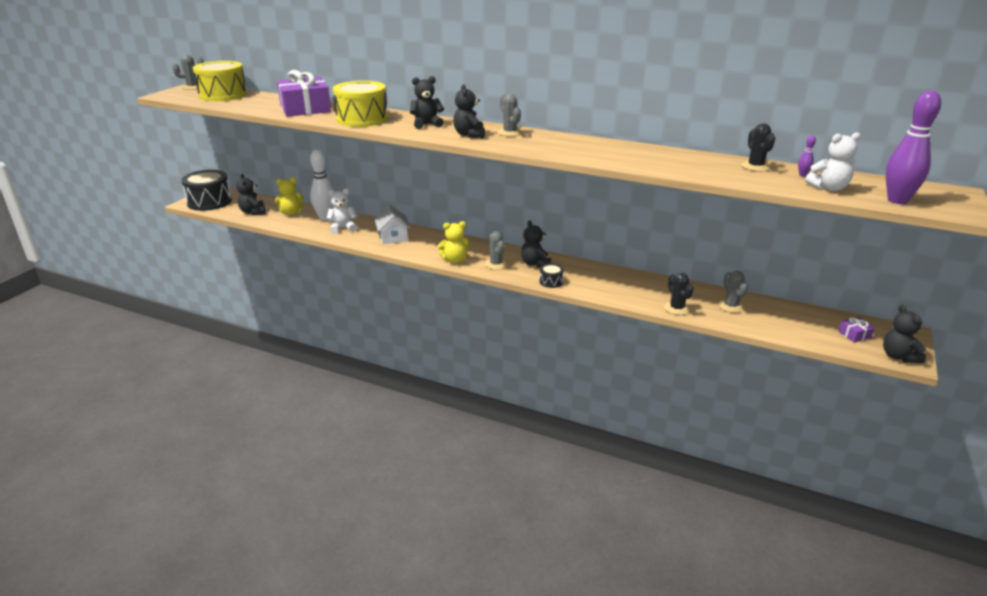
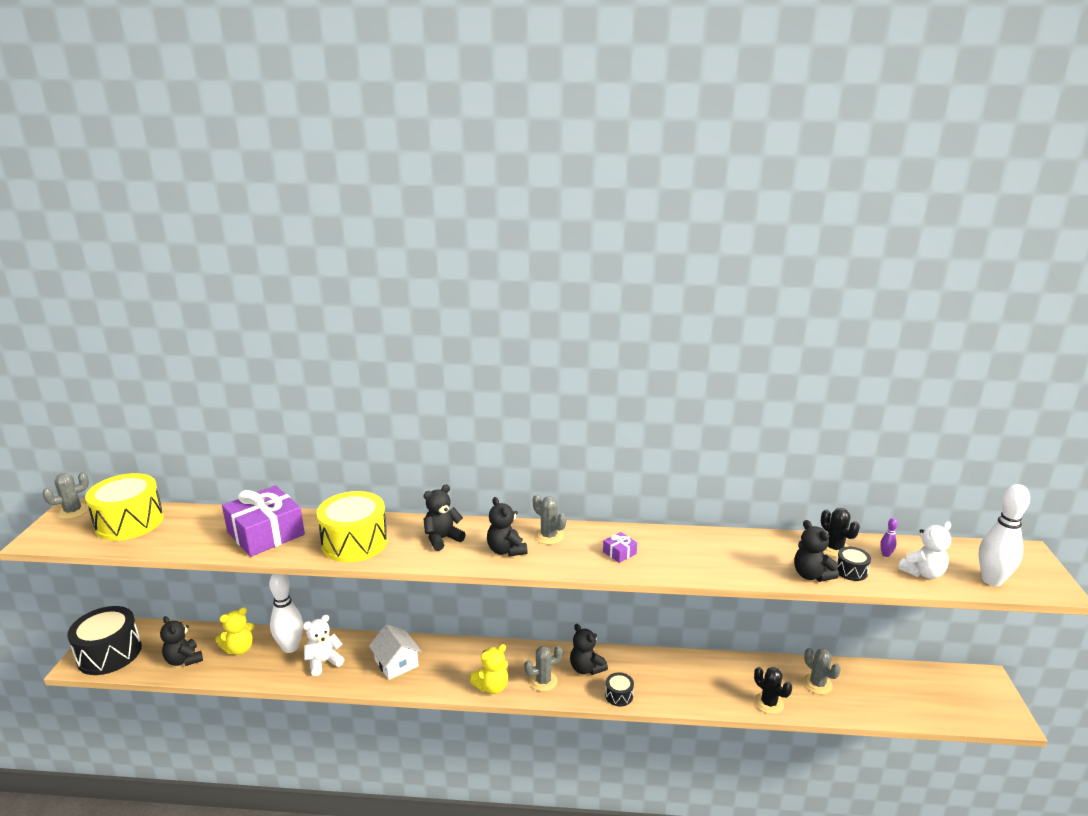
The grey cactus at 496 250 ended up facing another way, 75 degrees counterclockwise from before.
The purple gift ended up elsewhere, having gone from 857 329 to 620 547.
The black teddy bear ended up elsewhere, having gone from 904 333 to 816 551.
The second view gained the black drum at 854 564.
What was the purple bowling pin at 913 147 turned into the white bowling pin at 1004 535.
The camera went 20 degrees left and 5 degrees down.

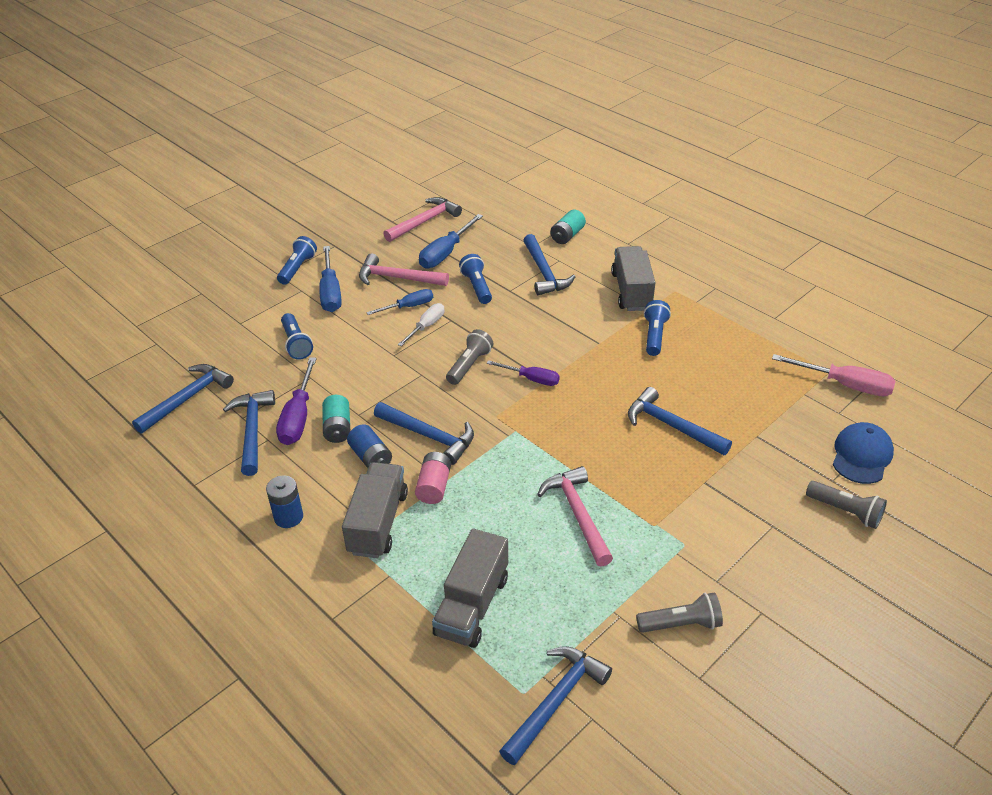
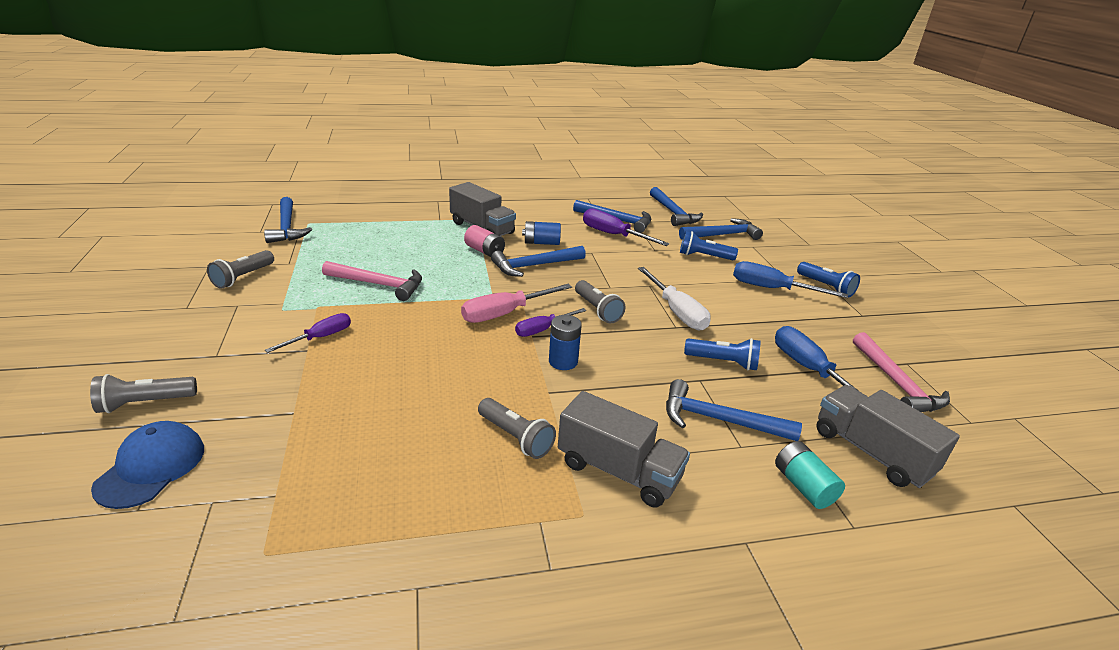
The blue cap at 863 453 ended up facing another way, 135 degrees counterclockwise from before.
The second view gained the purple screwdriver at 308 333.
The pink screwdriver ended up elsewhere, having gone from 834 375 to 516 303.
What was the blue flashlight at 657 328 turned into the grey flashlight at 517 428.
The blue battery ended up elsewhere, having gone from 284 501 to 565 342.
The size of the white screwdriver at 421 324 changed by a factor of 1.54.
The blue hammer ended up elsewhere, having gone from 680 421 to 721 229.
The grey truck ended up elsewhere, having gone from 470 588 to 888 436.
The second view lost the turquoise battery at 336 419.
The second view lost the pink hammer at 404 269.
The second view lost the blue screwdriver at 399 302.
The camera went 120 degrees right and 10 degrees down.

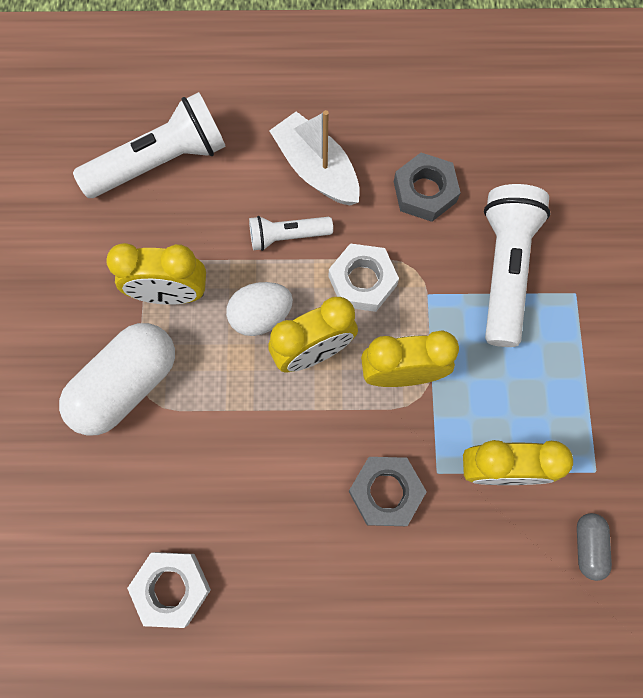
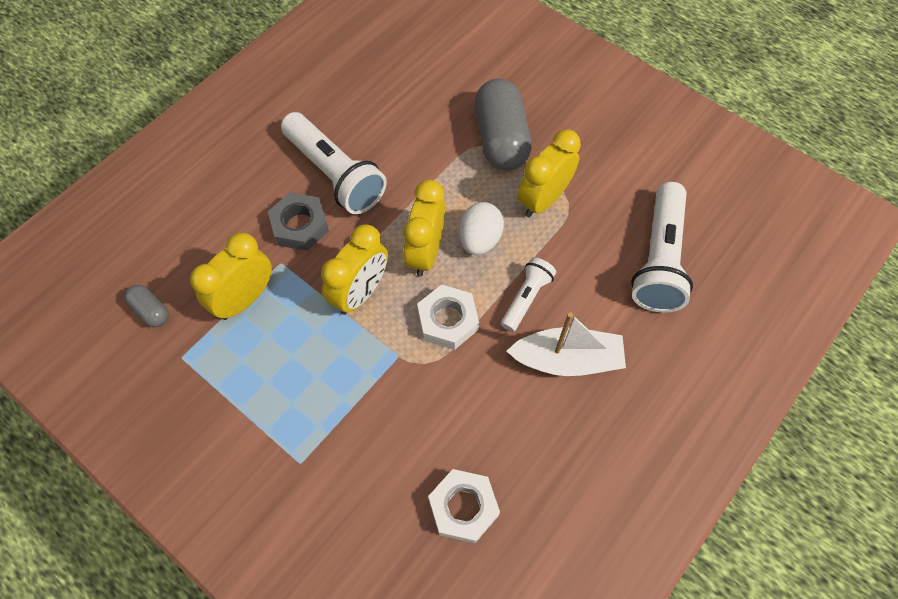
The white flashlight ended up elsewhere, having gone from 517 265 to 334 163.
The white nut ended up elsewhere, having gone from 169 590 to 464 506.
What was the white capsule at 117 379 turned into the grey capsule at 503 125.
The second view lost the grey nut at 427 187.
The camera went 130 degrees right and 10 degrees down.

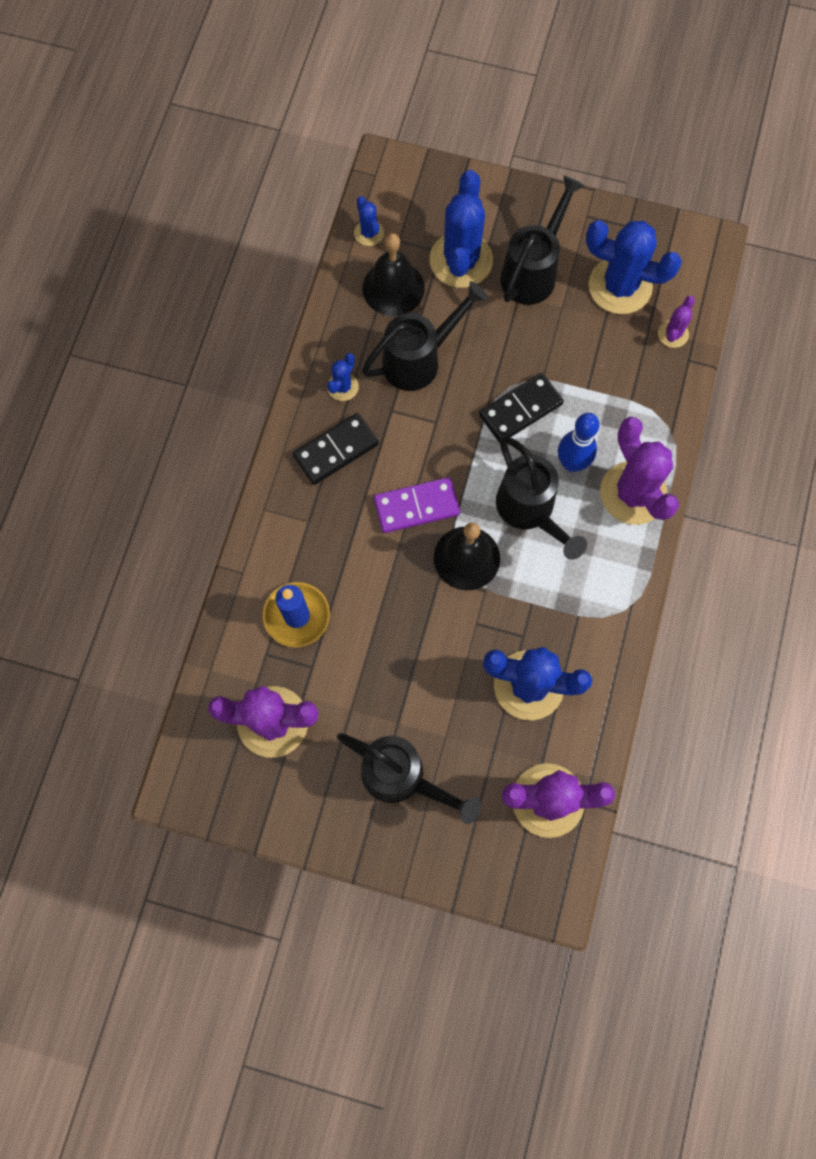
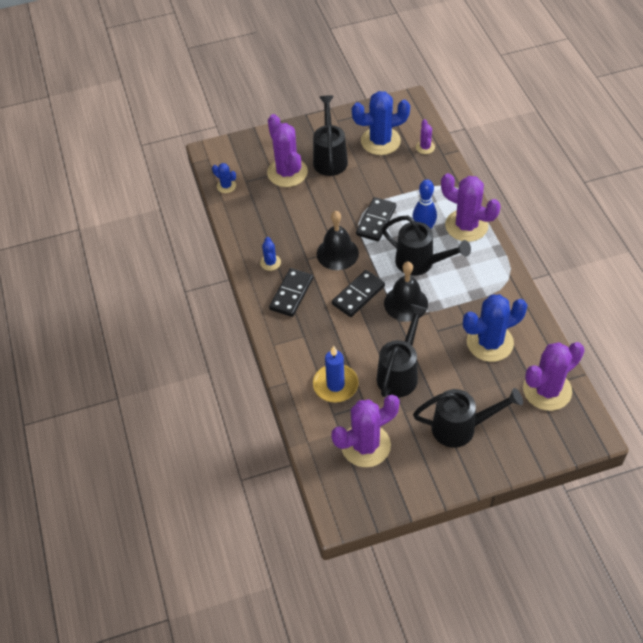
What was the blue cactus at 461 229 turned into the purple cactus at 287 150.
The black bell ended up elsewhere, having gone from 393 274 to 338 240.
What was the purple domino at 417 505 turned into the black domino at 358 293.
The black watering can ended up elsewhere, having gone from 425 336 to 402 350.
The camera went 30 degrees left and 20 degrees down.

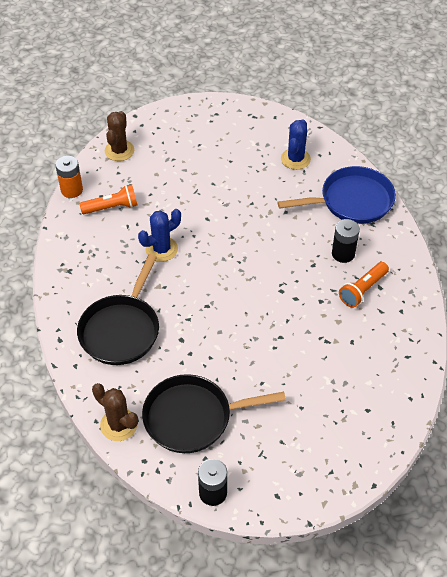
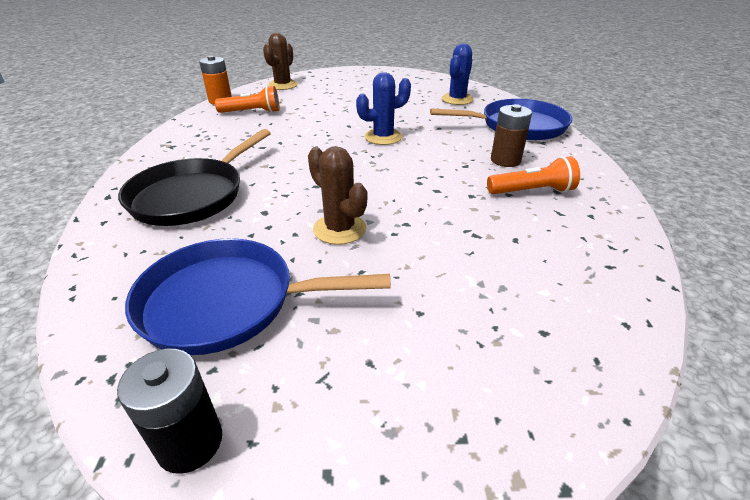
What was the black pan at 214 413 turned into the blue pan at 257 296.
The brown cactus ended up elsewhere, having gone from 115 412 to 337 195.
The blue cactus ended up elsewhere, having gone from 159 235 to 383 108.
The orange flashlight at 364 285 ended up facing another way, 150 degrees counterclockwise from before.
What was the black battery at 346 241 turned into the brown battery at 511 135.
The camera went 10 degrees right and 15 degrees down.

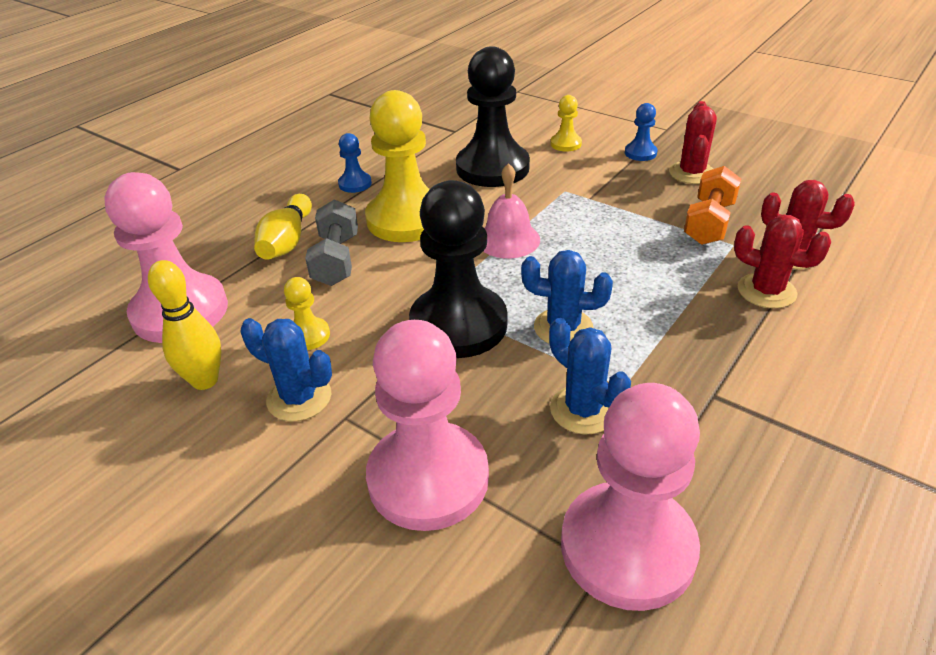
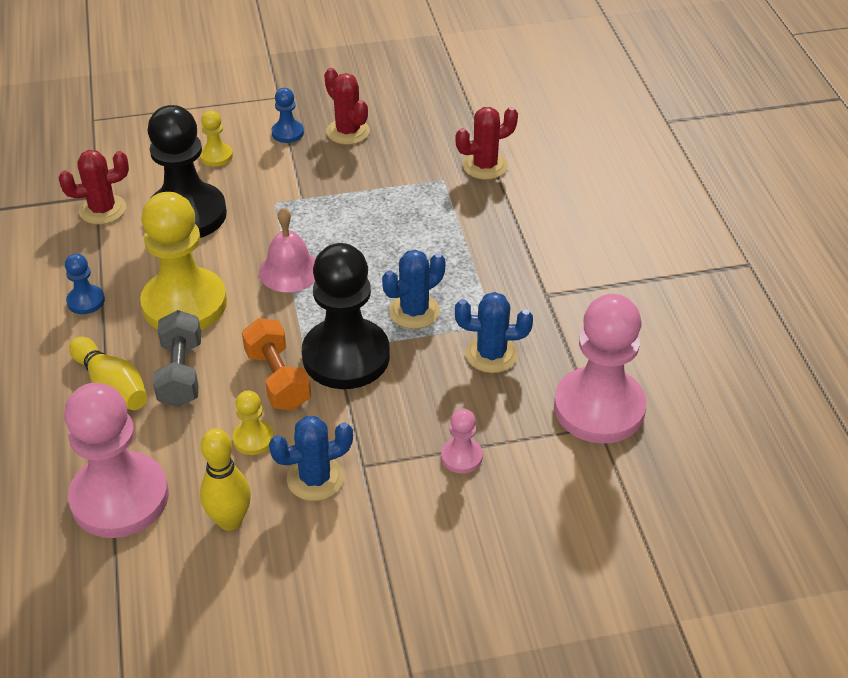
The red cactus ended up elsewhere, having gone from 782 262 to 94 187.
The grey dumbbell at 331 242 ended up facing another way, 45 degrees clockwise from before.
The orange dumbbell ended up elsewhere, having gone from 712 205 to 276 364.
The size of the pink pawn at 427 425 changed by a factor of 0.44.
The camera went 50 degrees left and 5 degrees up.

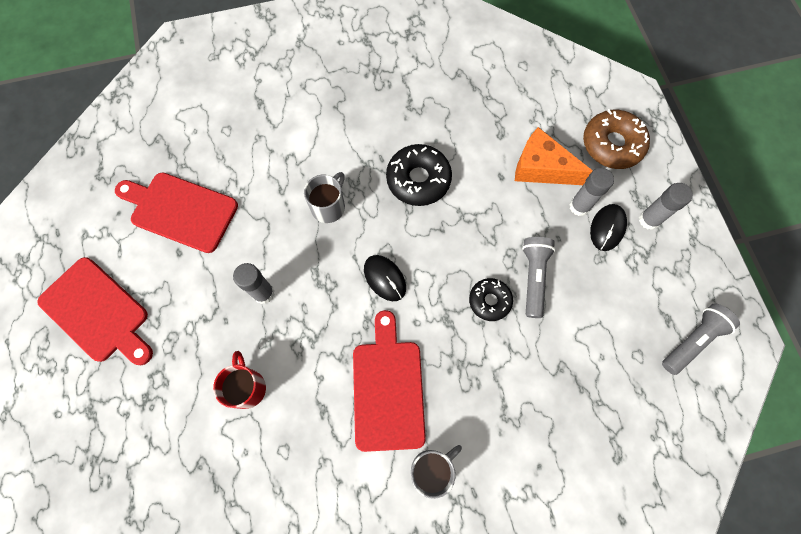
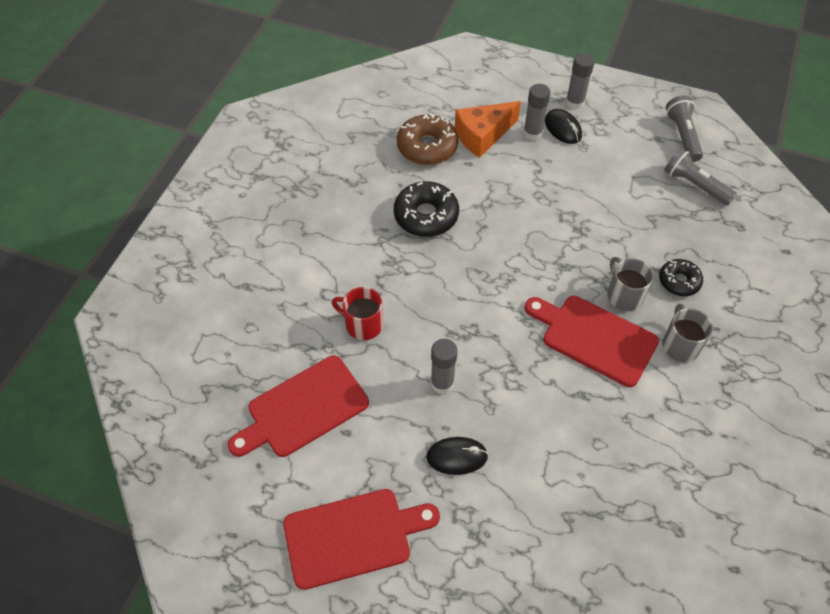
The red mug ended up elsewhere, having gone from 239 380 to 357 313.
The brown donut ended up elsewhere, having gone from 616 139 to 428 139.
The black mouse ended up elsewhere, having gone from 385 278 to 457 456.
The grey mug ended up elsewhere, having gone from 324 197 to 630 284.
The black donut ended up elsewhere, having gone from 491 299 to 681 277.
The grey flashlight ended up elsewhere, having gone from 538 277 to 700 176.
The camera went 55 degrees left and 15 degrees down.

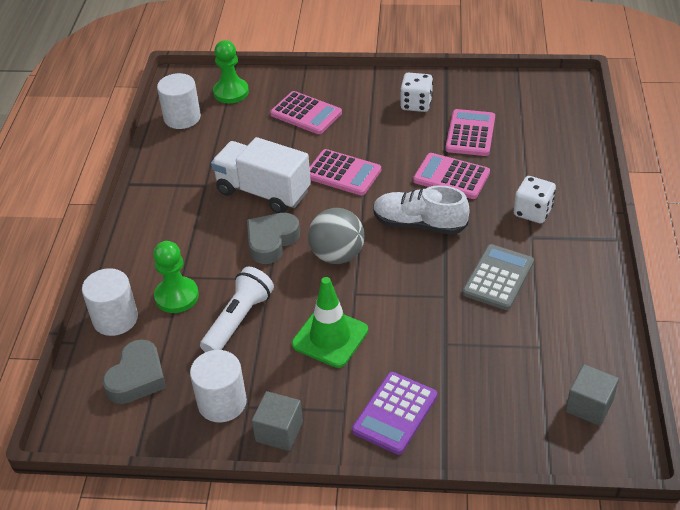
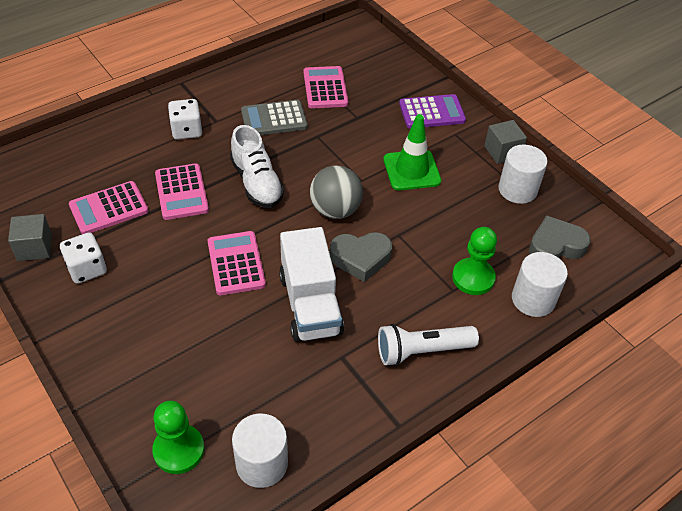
The grey cube ended up elsewhere, having gone from 592 395 to 30 237.
The pink calculator ended up elsewhere, having gone from 306 112 to 326 87.
The white flashlight ended up elsewhere, having gone from 237 309 to 428 345.
The camera went 135 degrees left and 5 degrees up.

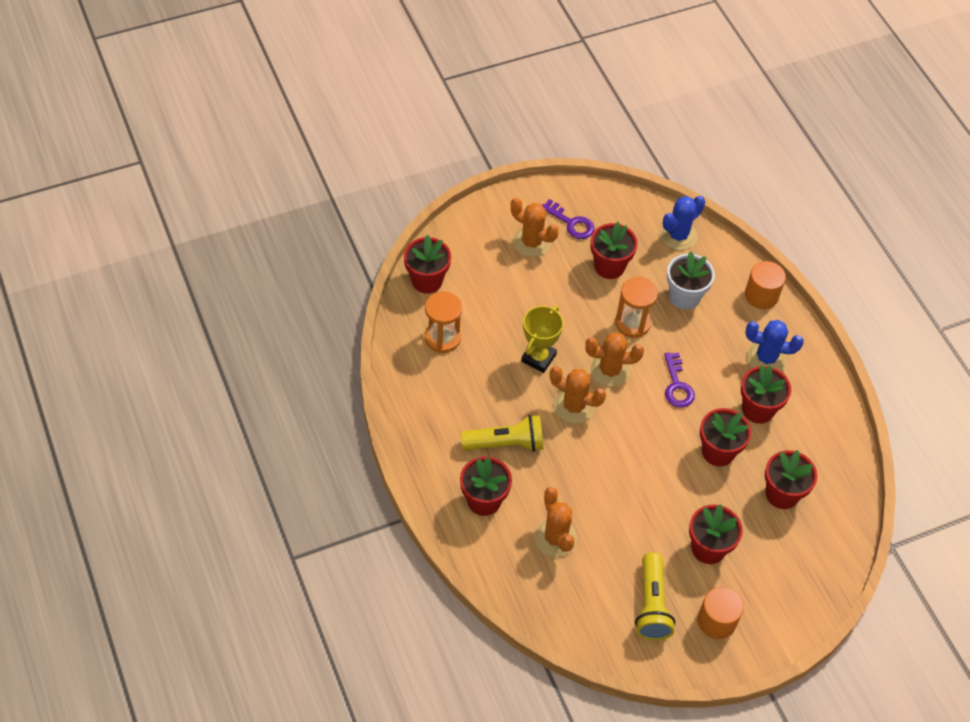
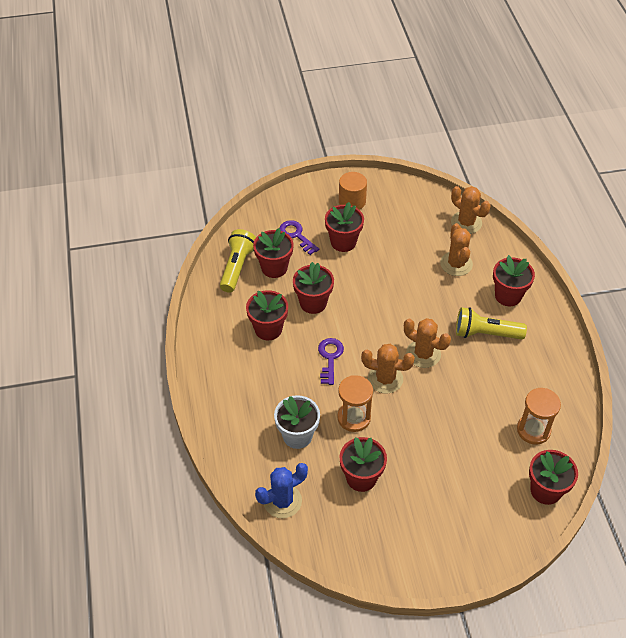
The yellow flashlight ended up elsewhere, having gone from 655 596 to 238 261.
The purple key ended up elsewhere, having gone from 568 219 to 299 237.
The orange cactus ended up elsewhere, having gone from 535 227 to 471 210.
The second view lost the yellow trophy at 542 339.
The second view lost the orange cylinder at 765 285.
The second view lost the blue cactus at 774 345.
The camera went 165 degrees left and 5 degrees down.

